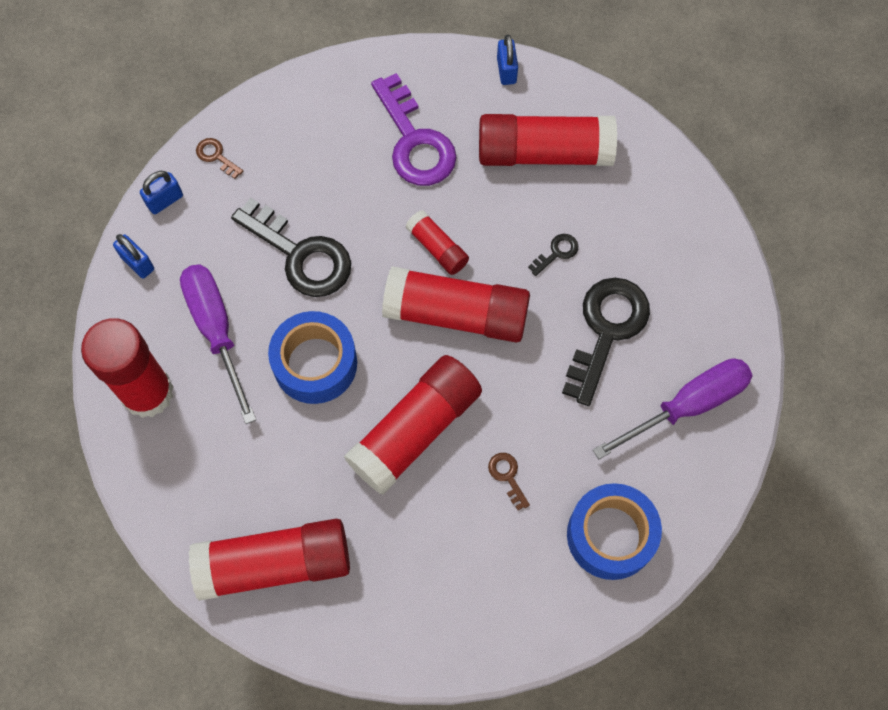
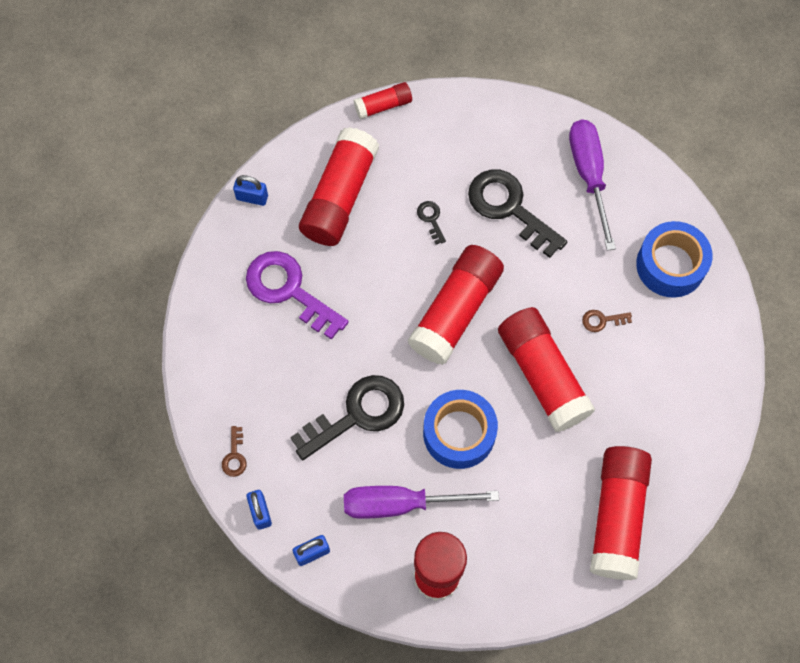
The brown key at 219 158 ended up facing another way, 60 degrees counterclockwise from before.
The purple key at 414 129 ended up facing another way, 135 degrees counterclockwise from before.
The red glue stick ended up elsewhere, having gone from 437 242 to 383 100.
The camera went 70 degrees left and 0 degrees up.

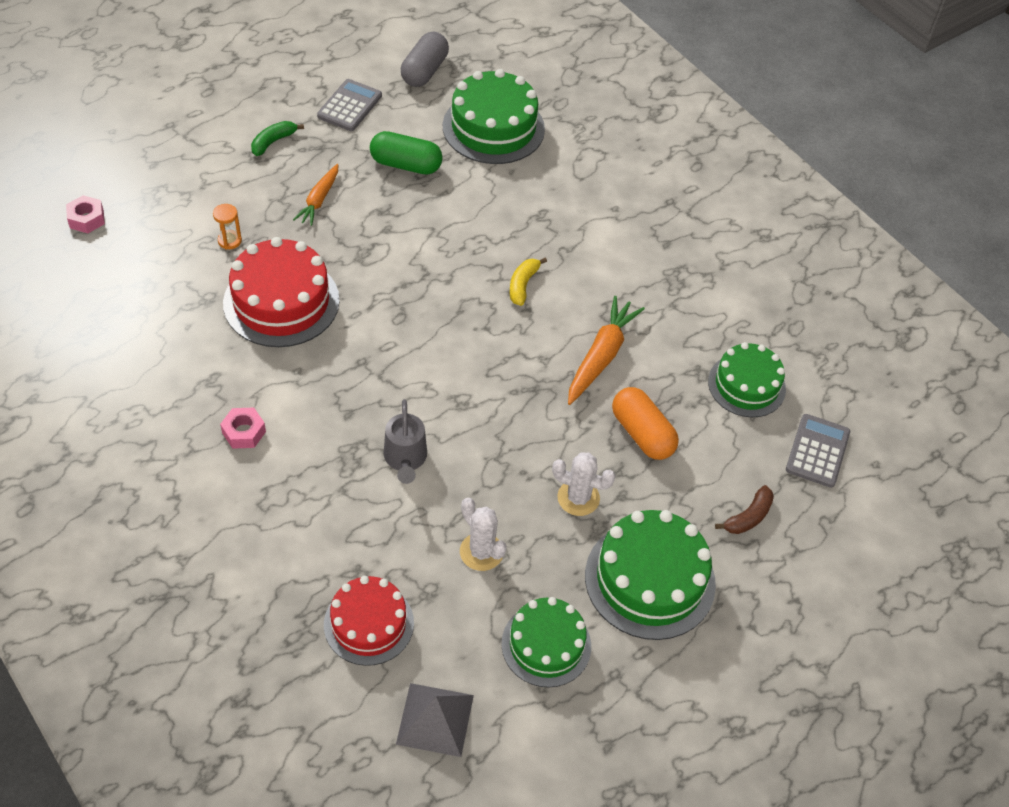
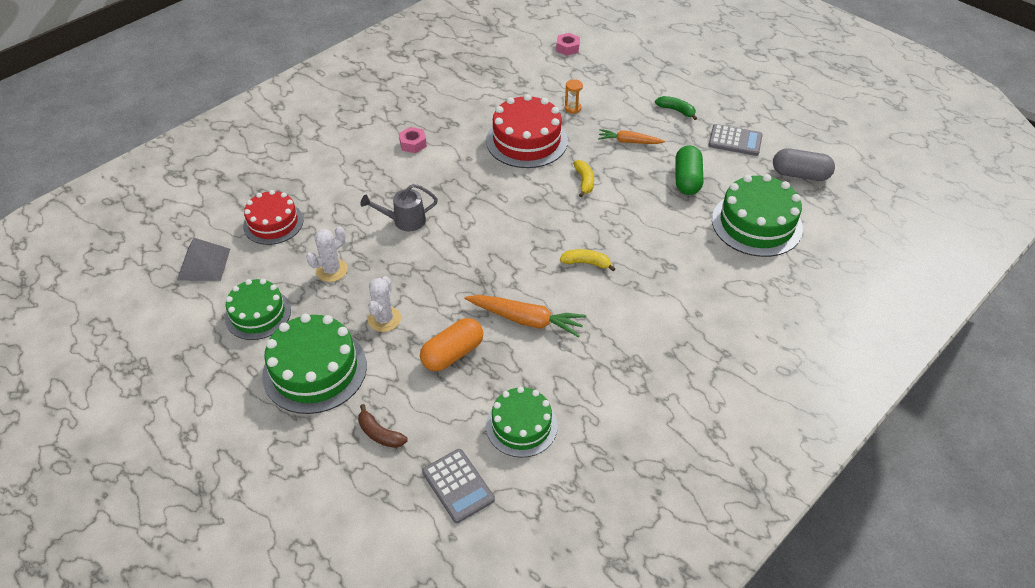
The grey calculator at 818 451 ended up facing another way, 45 degrees clockwise from before.
The second view gained the yellow banana at 583 178.
The camera went 85 degrees right and 5 degrees down.

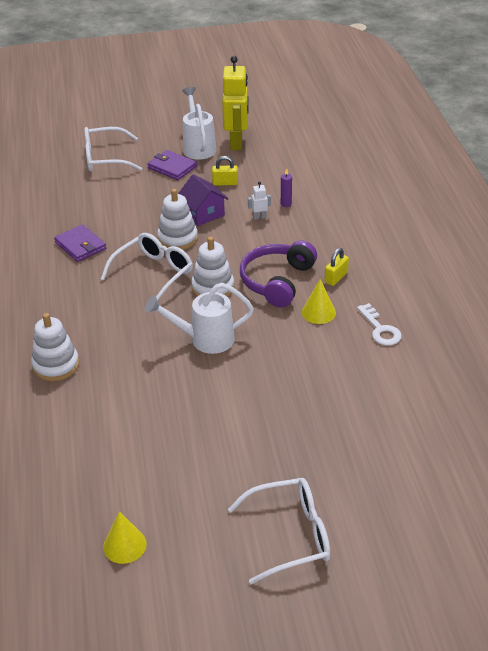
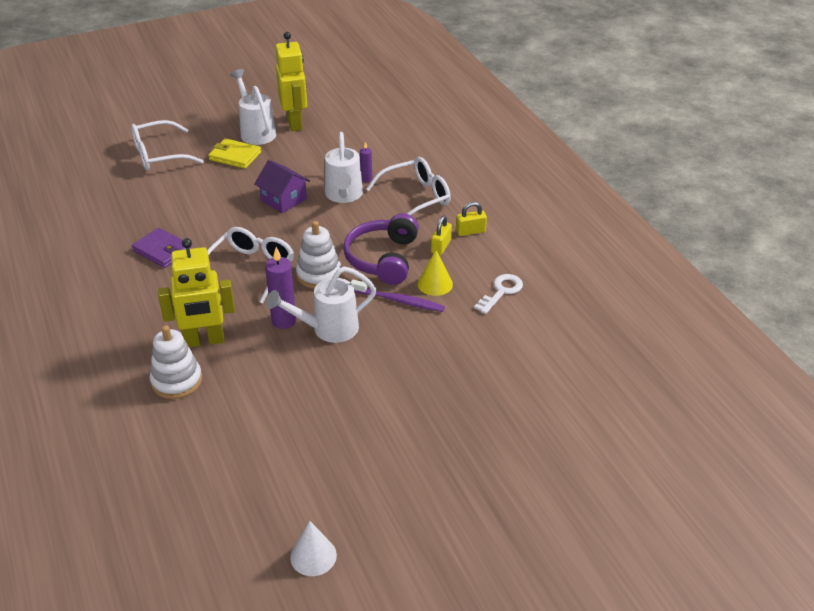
The second view gained the yellow robot at 196 293.
What was the purple wallet at 172 165 turned into the yellow wallet at 234 153.
The second view gained the purple candle at 281 288.
What was the yellow cone at 125 537 turned into the white cone at 313 548.
Where the white robot stood at 259 200, the white watering can came to stand at 344 167.
The second view gained the purple toothbrush at 398 295.
The white glasses ended up elsewhere, having gone from 279 531 to 408 186.
The yellow padlock ended up elsewhere, having gone from 225 171 to 471 219.
The white key at 379 324 ended up facing another way, 105 degrees counterclockwise from before.
The second view lost the white stacking toy at 177 219.
The camera went 15 degrees left and 0 degrees up.

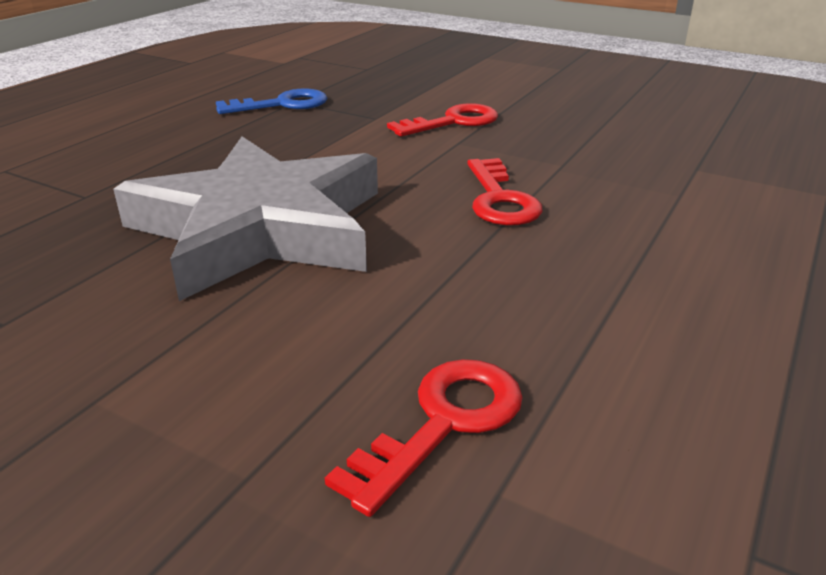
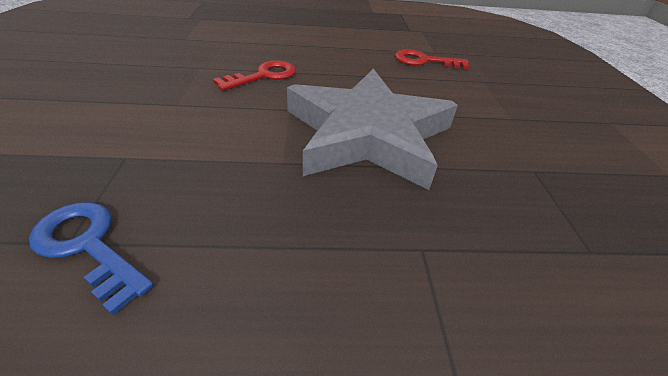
The second view lost the red key at 442 120.
The camera went 125 degrees left and 10 degrees up.

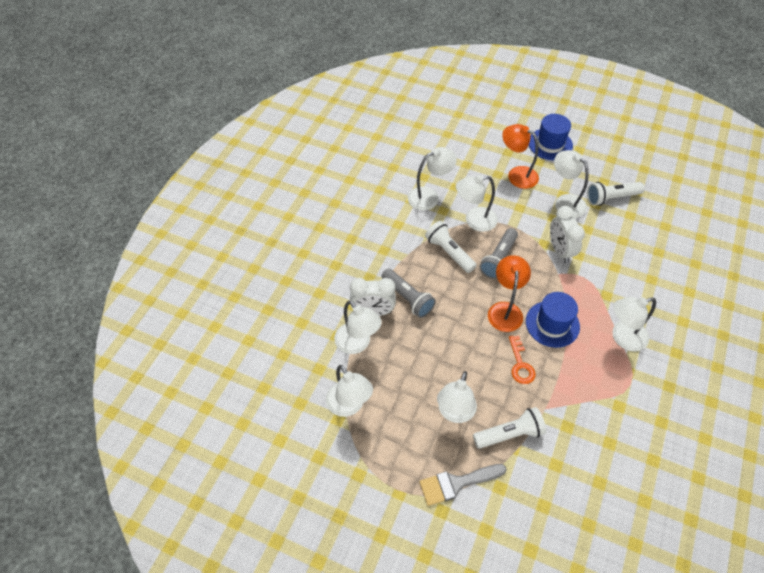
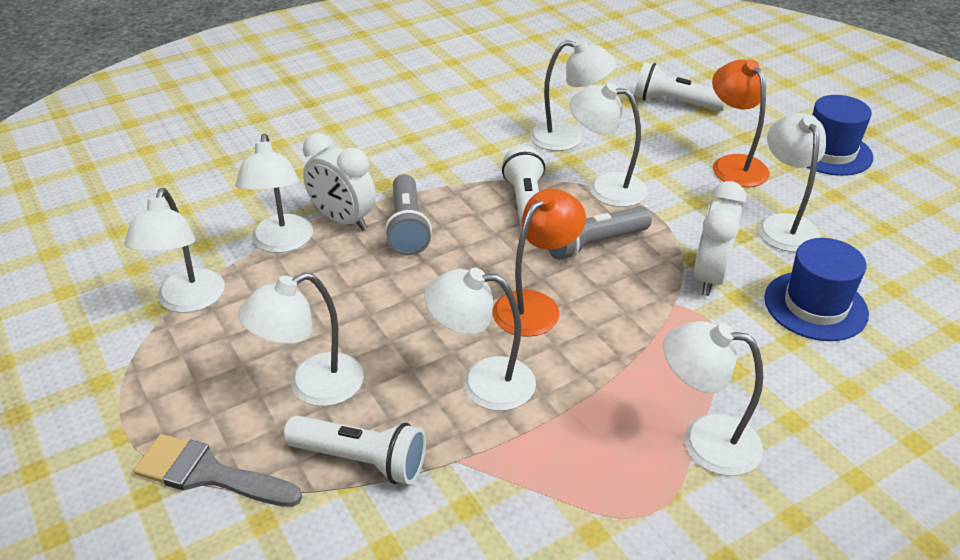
Where the orange key stood at 522 360, the white lamp came to stand at 480 339.
The white flashlight ended up elsewhere, having gone from 616 194 to 680 86.
The blue hat ended up elsewhere, having gone from 553 320 to 816 289.
The camera went 35 degrees right and 15 degrees down.

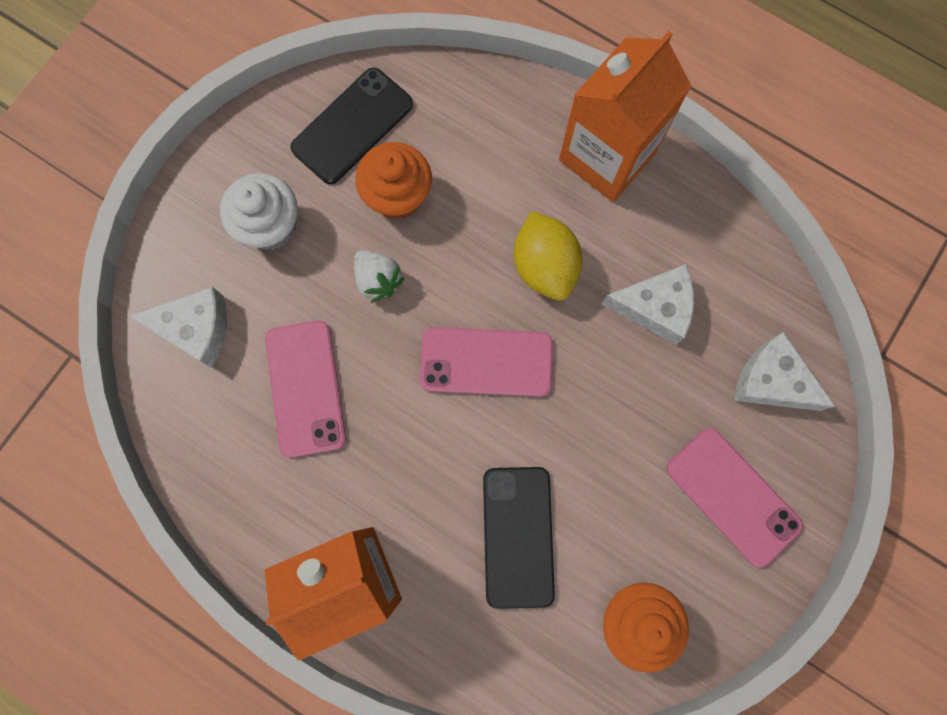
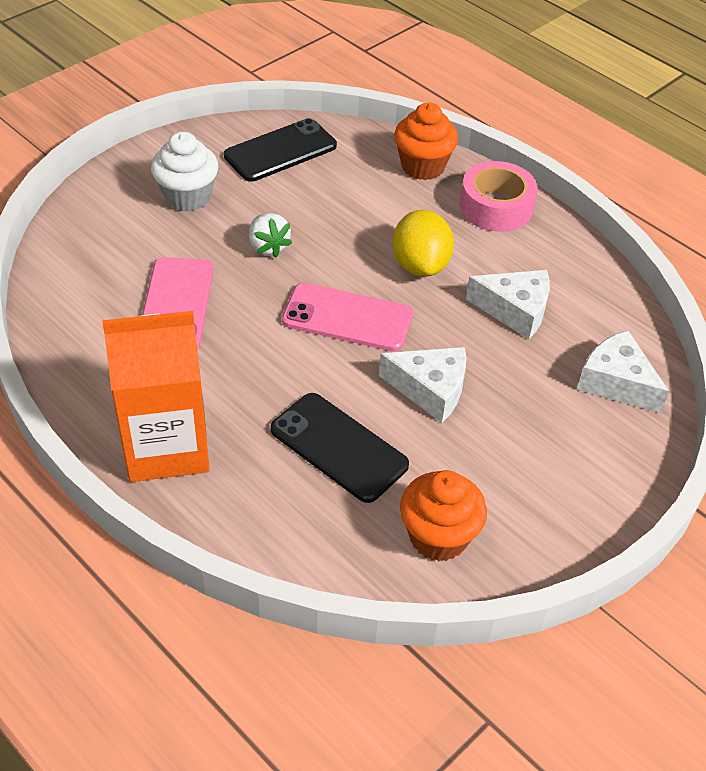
The black phone at 519 538 ended up facing another way, 60 degrees counterclockwise from before.
The white cheese ended up elsewhere, having gone from 178 327 to 423 385.
The orange cupcake ended up elsewhere, having gone from 394 181 to 426 141.
Where the orange carton stood at 625 116, the pink tape came to stand at 499 196.
The second view lost the pink phone at 735 498.
The camera went 10 degrees right and 30 degrees down.

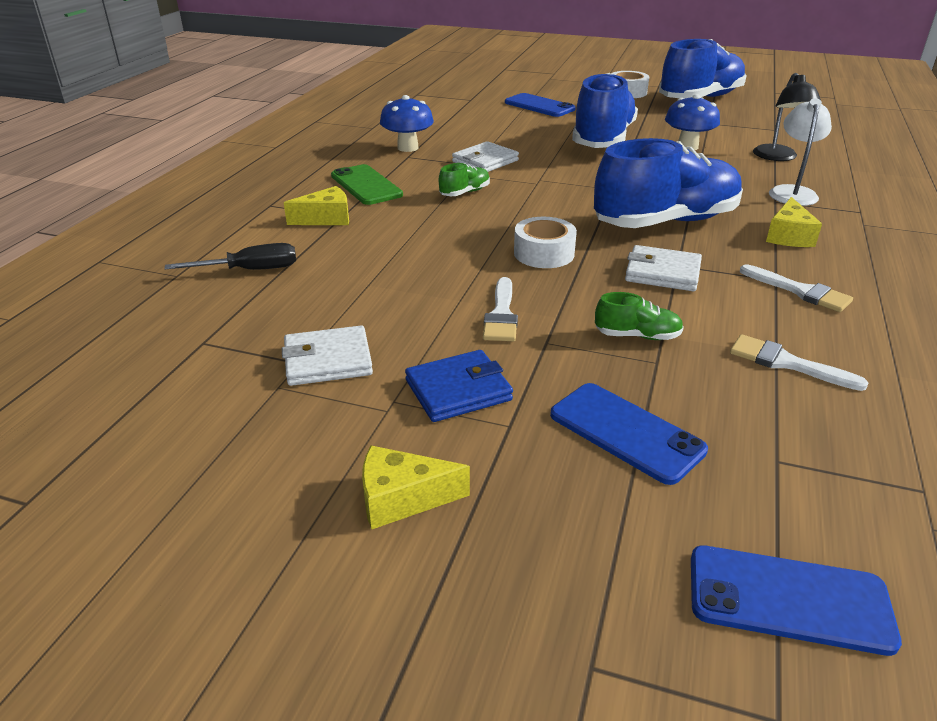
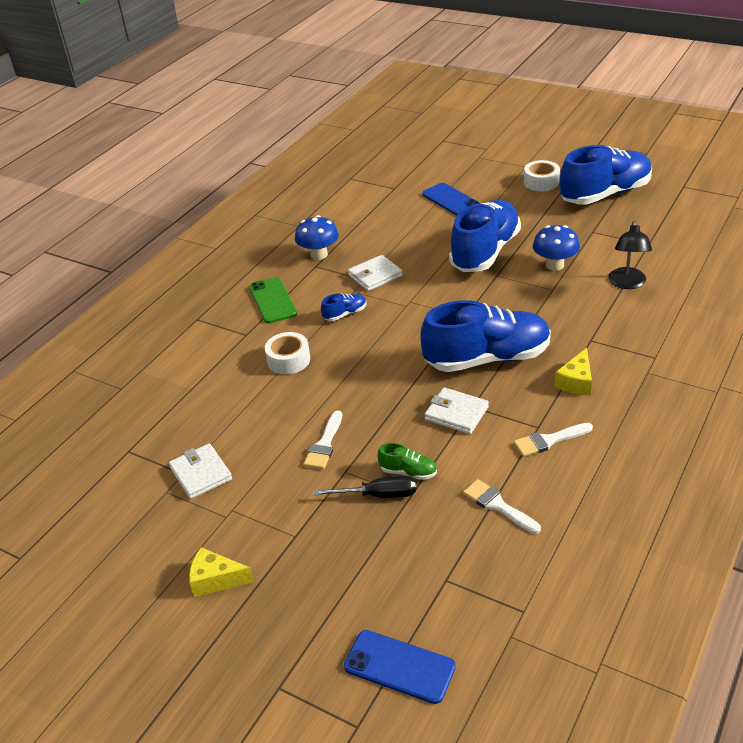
The white wallet at 327 356 ended up facing another way, 60 degrees clockwise from before.
The white tape ended up elsewhere, having gone from 545 242 to 287 353.
The black screwdriver ended up elsewhere, having gone from 230 256 to 365 487.
What was the green shoe at 464 179 turned into the blue shoe at 344 307.
The white brush at 796 288 ended up facing another way, 105 degrees clockwise from before.
The second view lost the yellow cheese at 316 205.
The second view lost the blue wallet at 459 386.
The second view lost the blue phone at 629 434.
The second view lost the white lamp at 800 152.
The camera went 15 degrees right and 5 degrees up.

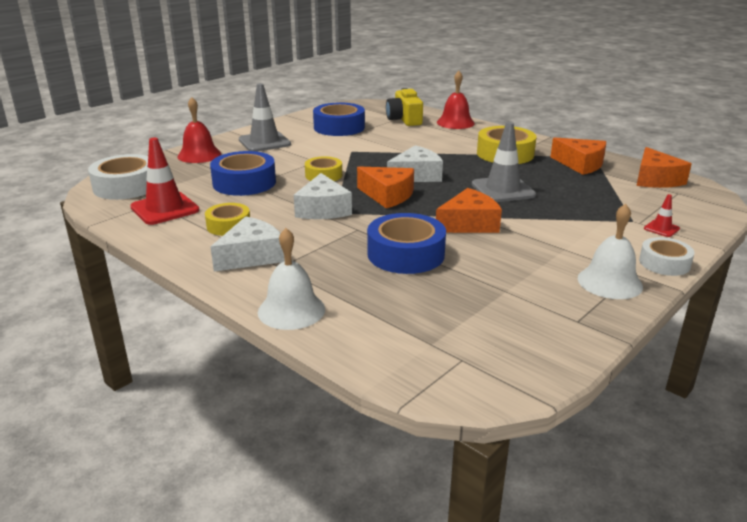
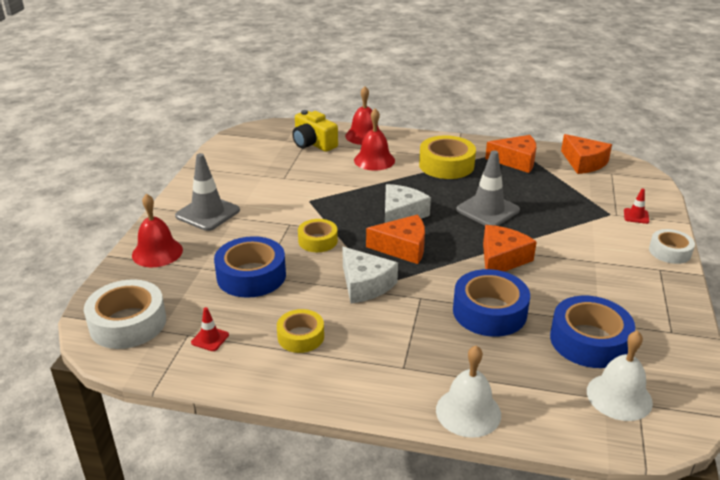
The size of the red traffic cone at 164 181 changed by a factor of 0.47.
The second view gained the red bell at 374 140.
The blue tape ended up elsewhere, having gone from 339 119 to 592 332.
The white bell ended up elsewhere, having gone from 610 251 to 620 375.
The second view lost the white cheese at 248 244.
The camera went 30 degrees left and 5 degrees up.

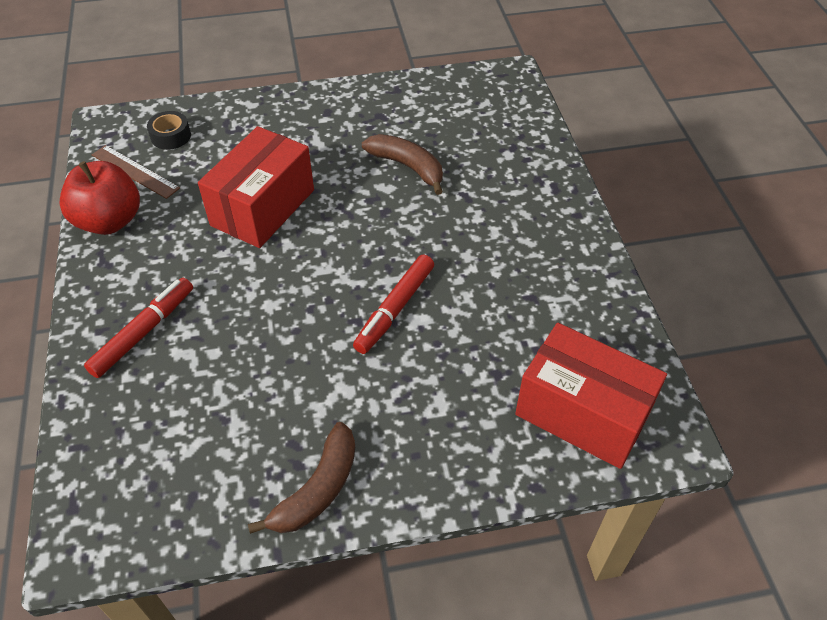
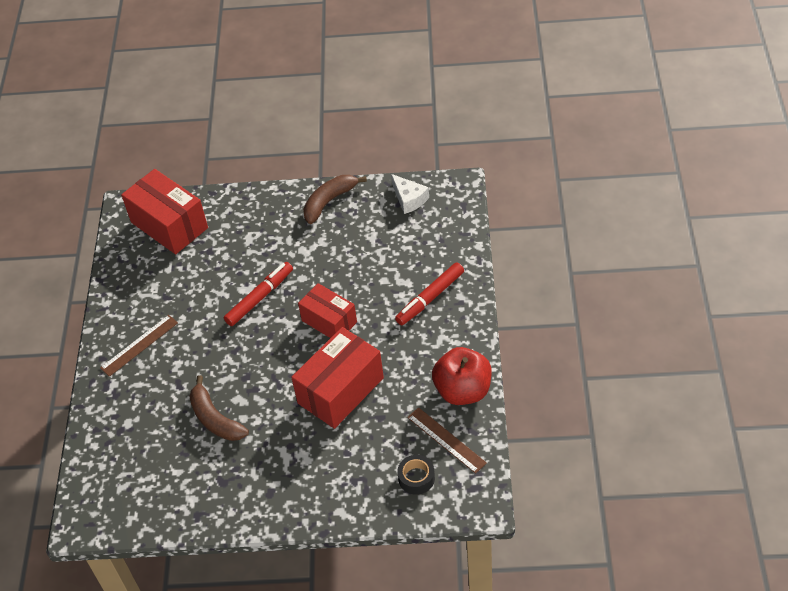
The second view gained the brown ruler at 139 346.
The second view gained the red box at 327 310.
The second view gained the white cheese at 410 194.
The camera went 165 degrees left and 0 degrees up.

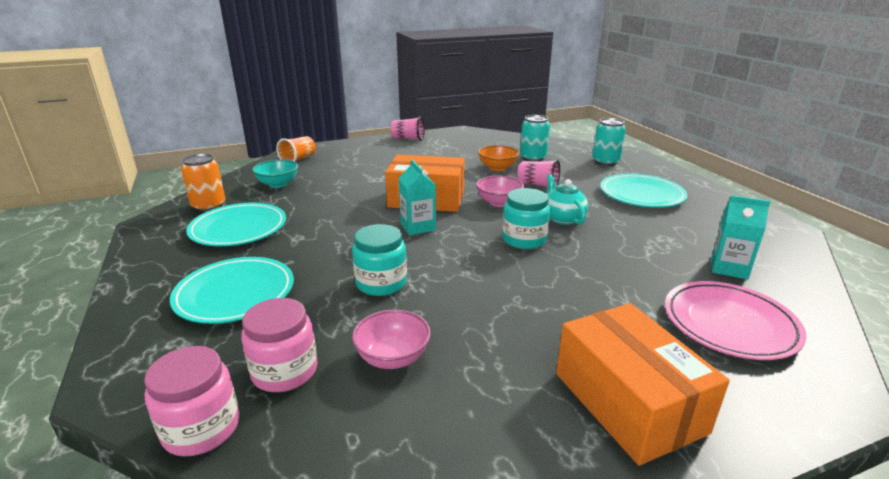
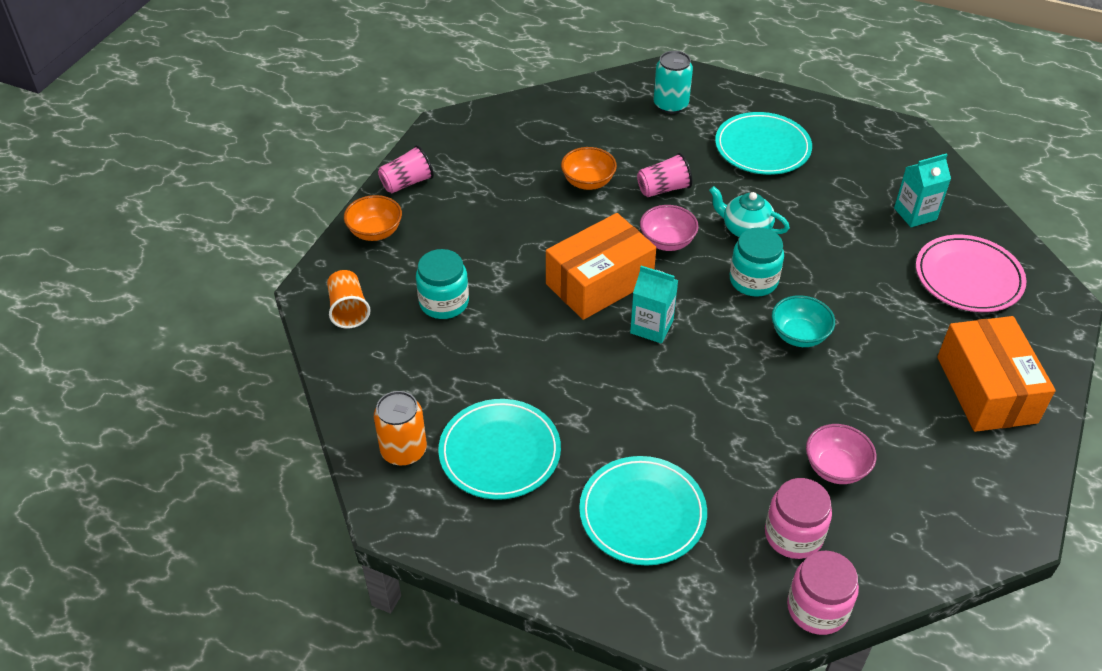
The second view gained the orange bowl at 373 218.
The turquoise jar ended up elsewhere, having gone from 379 260 to 442 284.
The turquoise bowl ended up elsewhere, having gone from 275 174 to 803 321.
The orange box at 643 384 ended up facing another way, 60 degrees clockwise from before.
The second view lost the turquoise can at 535 138.
The camera went 45 degrees left and 20 degrees up.

